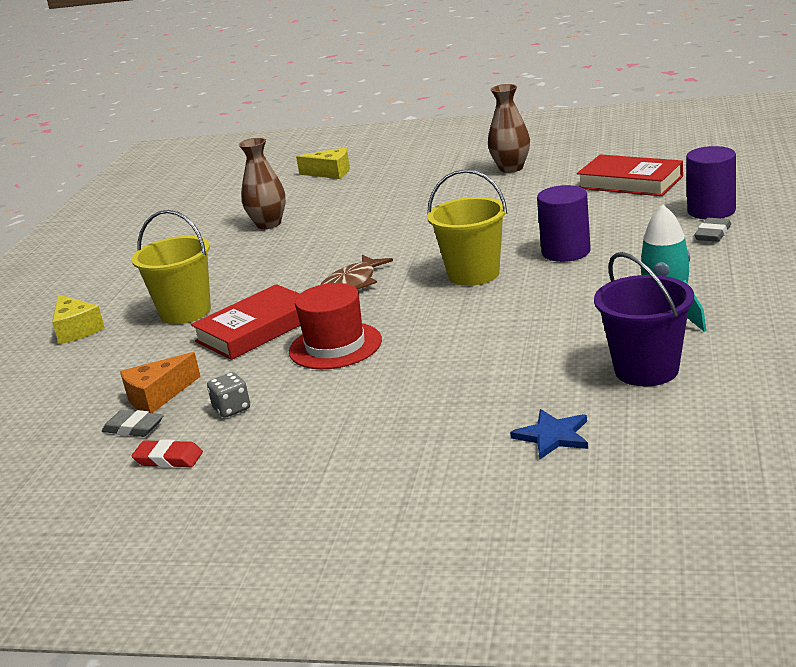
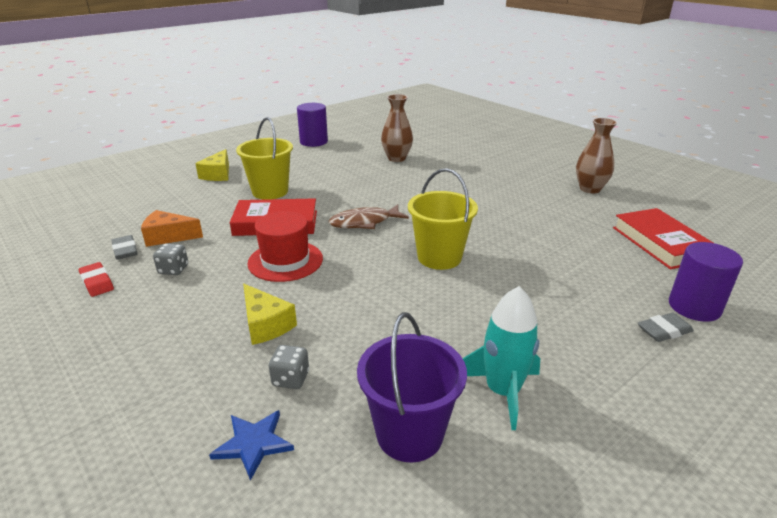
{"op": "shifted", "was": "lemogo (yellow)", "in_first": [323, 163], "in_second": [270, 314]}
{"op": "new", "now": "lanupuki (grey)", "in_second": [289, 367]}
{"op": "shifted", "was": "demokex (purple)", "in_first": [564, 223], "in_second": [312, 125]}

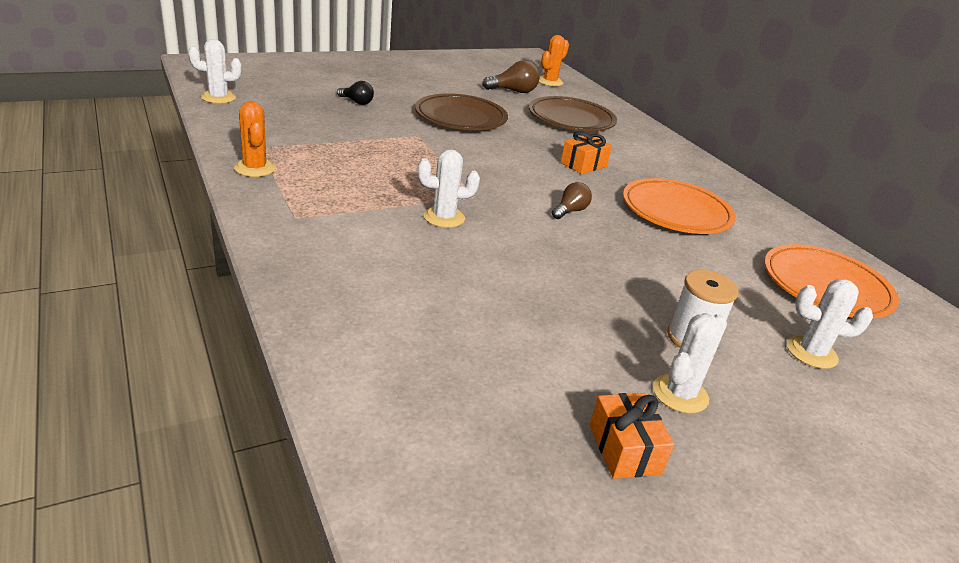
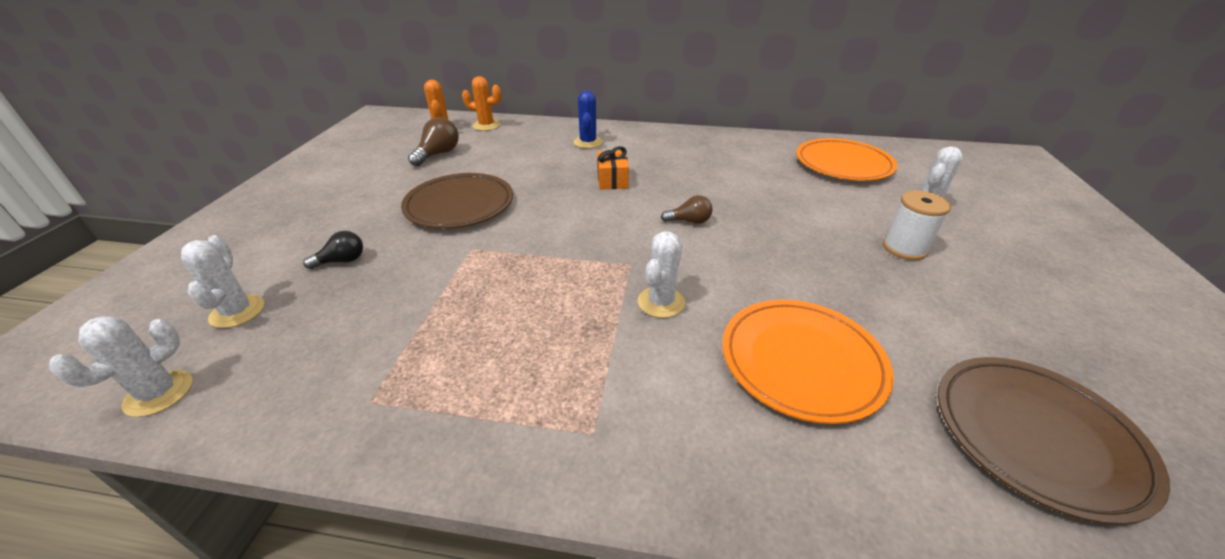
{"op": "shifted", "was": "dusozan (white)", "in_first": [690, 363], "in_second": [222, 281]}
{"op": "shifted", "was": "dusozan (orange)", "in_first": [255, 139], "in_second": [481, 103]}
{"op": "new", "now": "dusozan (blue)", "in_second": [588, 119]}
{"op": "rotated", "was": "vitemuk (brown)", "in_first": [572, 200], "in_second": [687, 209], "clockwise": 105}
{"op": "shifted", "was": "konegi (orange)", "in_first": [679, 206], "in_second": [808, 362]}
{"op": "shifted", "was": "konegi (brown)", "in_first": [573, 113], "in_second": [1054, 441]}
{"op": "gone", "was": "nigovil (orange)", "in_first": [632, 436]}

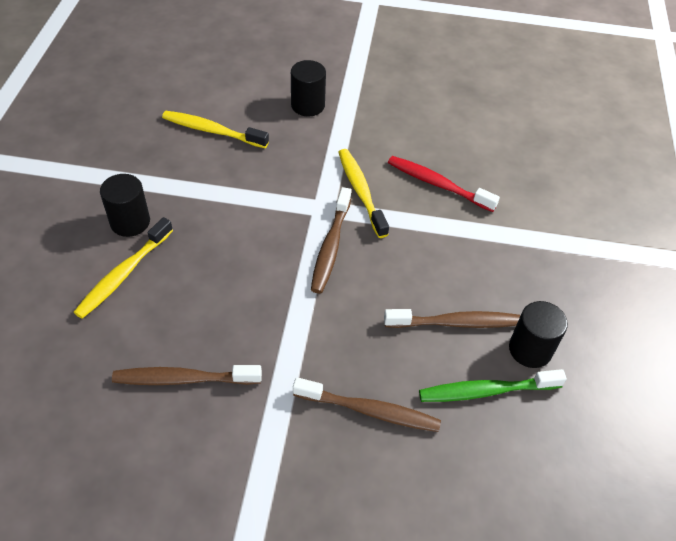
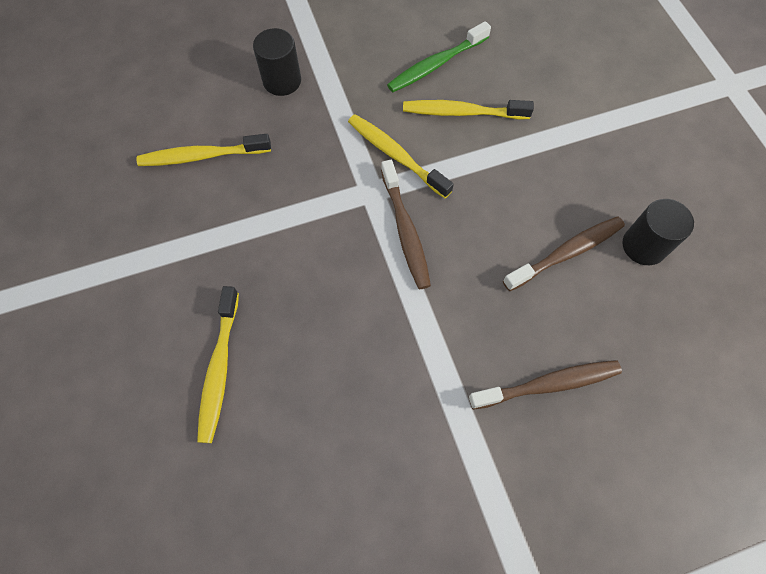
{"op": "shifted", "was": "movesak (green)", "in_first": [493, 385], "in_second": [439, 56]}
{"op": "repainted", "was": "movesak (red)", "now": "movesak (yellow)", "in_first": [444, 184], "in_second": [468, 110]}
{"op": "gone", "was": "demokex (black)", "in_first": [125, 205]}
{"op": "gone", "was": "movesak (brown)", "in_first": [187, 375]}

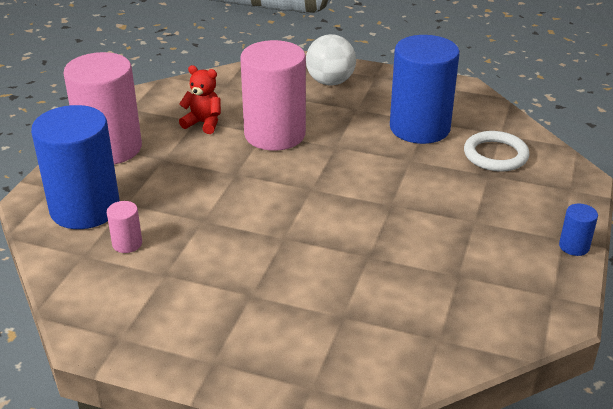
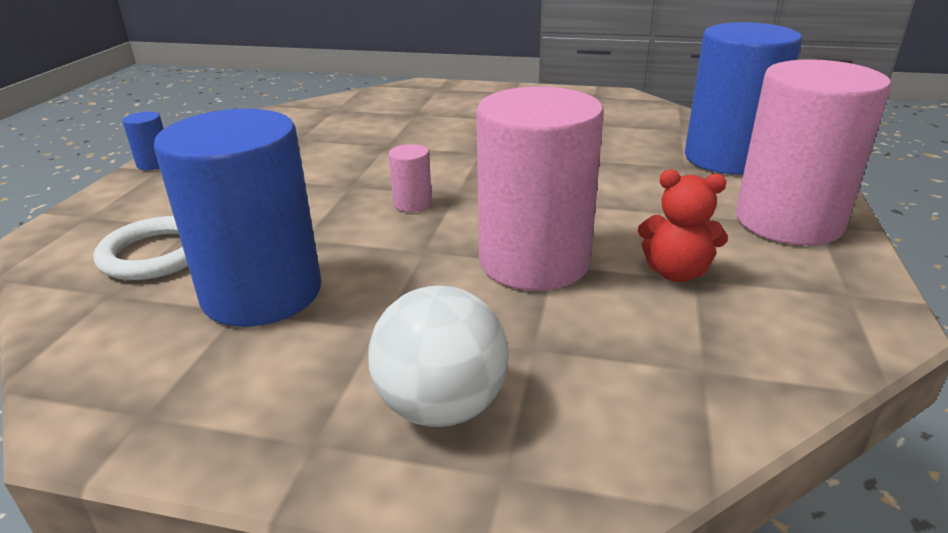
{"op": "shifted", "was": "demokex (pink)", "in_first": [124, 227], "in_second": [410, 178]}

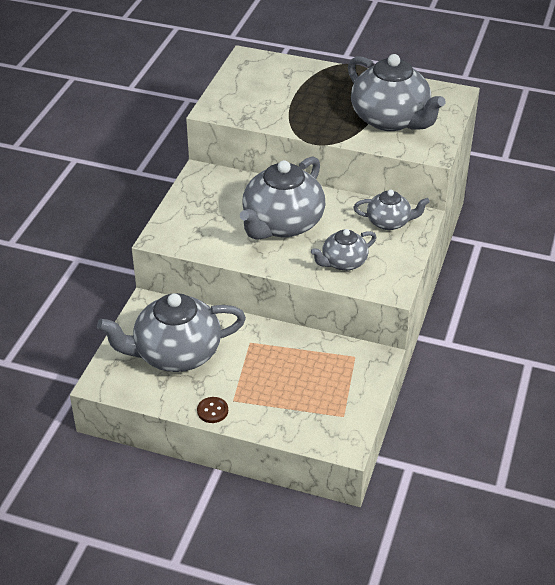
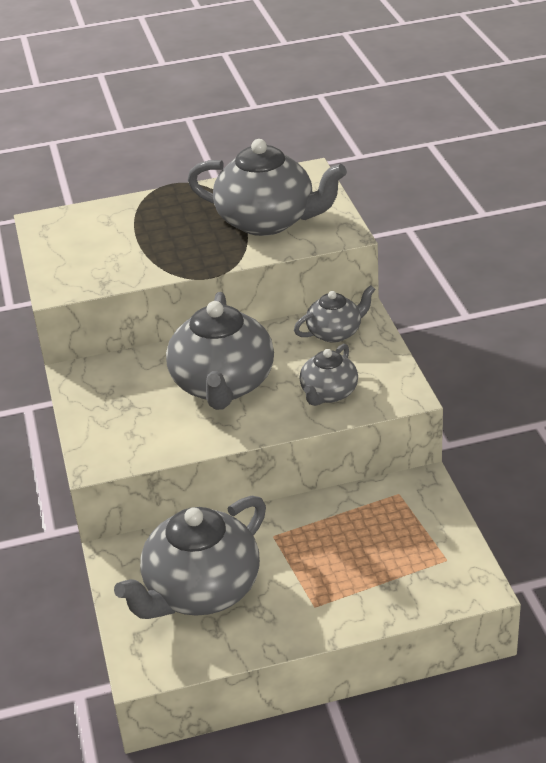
{"op": "gone", "was": "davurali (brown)", "in_first": [212, 410]}

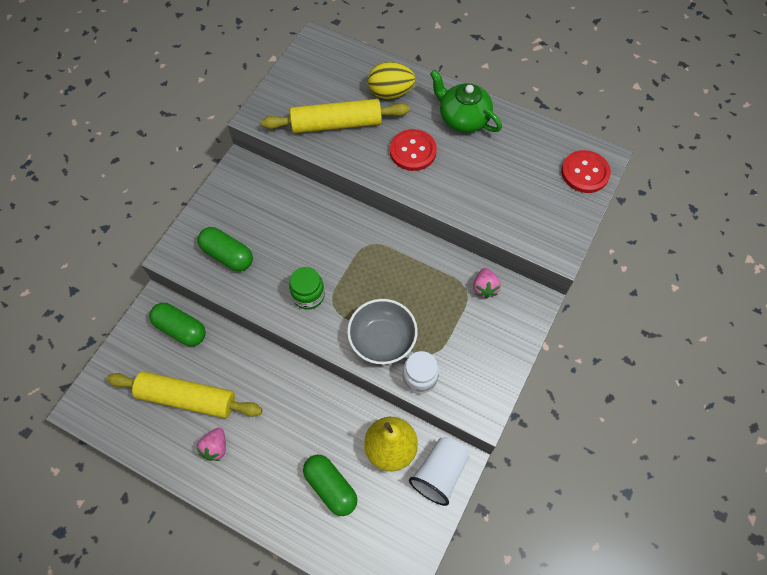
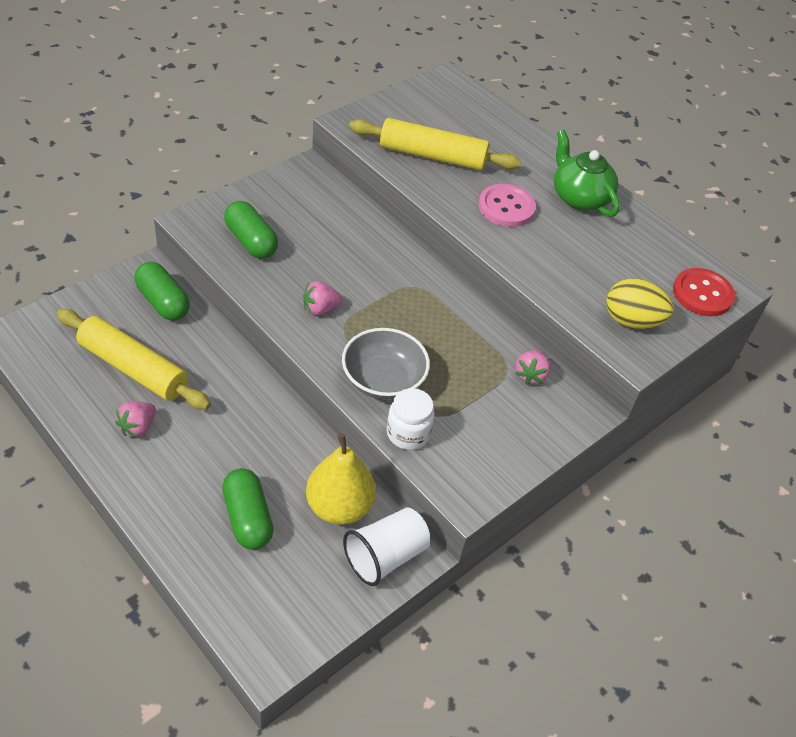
{"op": "swapped", "was": "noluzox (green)", "now": "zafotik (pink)", "in_first": [307, 288], "in_second": [322, 298]}
{"op": "repainted", "was": "davurali (red)", "now": "davurali (pink)", "in_first": [413, 150], "in_second": [507, 205]}
{"op": "shifted", "was": "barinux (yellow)", "in_first": [392, 80], "in_second": [640, 304]}

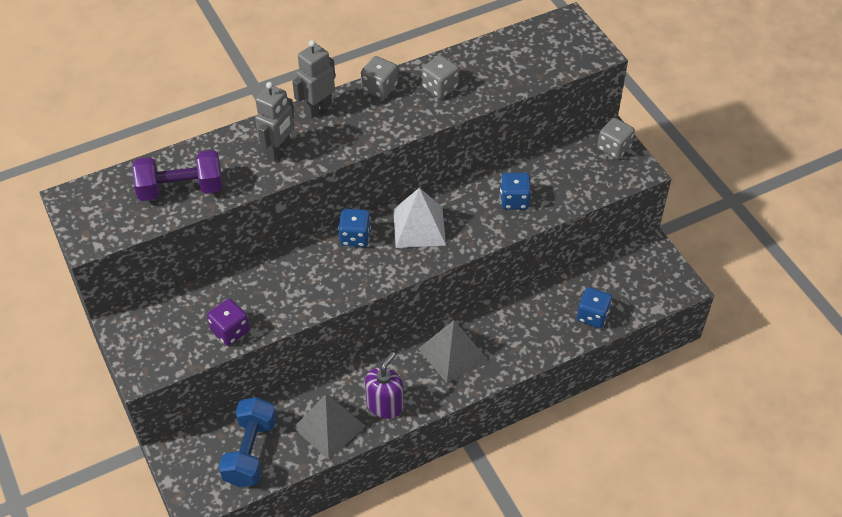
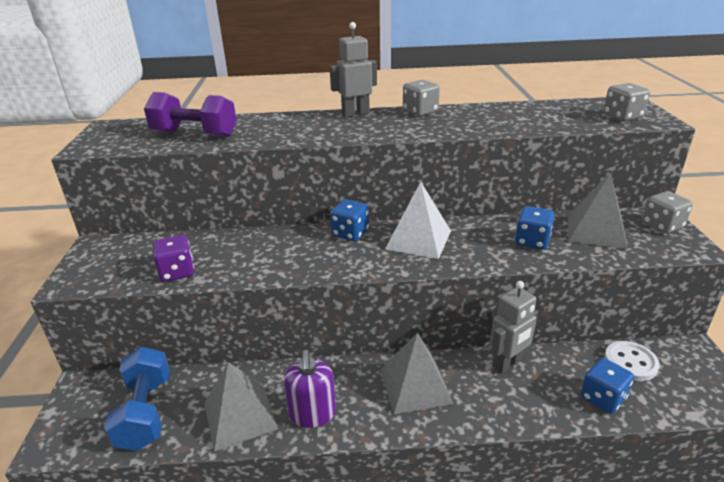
{"op": "rotated", "was": "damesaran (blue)", "in_first": [248, 442], "in_second": [137, 399], "clockwise": -45}
{"op": "rotated", "was": "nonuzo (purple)", "in_first": [384, 385], "in_second": [310, 389], "clockwise": 120}
{"op": "shifted", "was": "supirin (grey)", "in_first": [274, 121], "in_second": [514, 327]}
{"op": "new", "now": "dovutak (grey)", "in_second": [598, 211]}
{"op": "shifted", "was": "lanupuki (grey)", "in_first": [440, 77], "in_second": [626, 102]}
{"op": "new", "now": "davurali (white)", "in_second": [632, 361]}

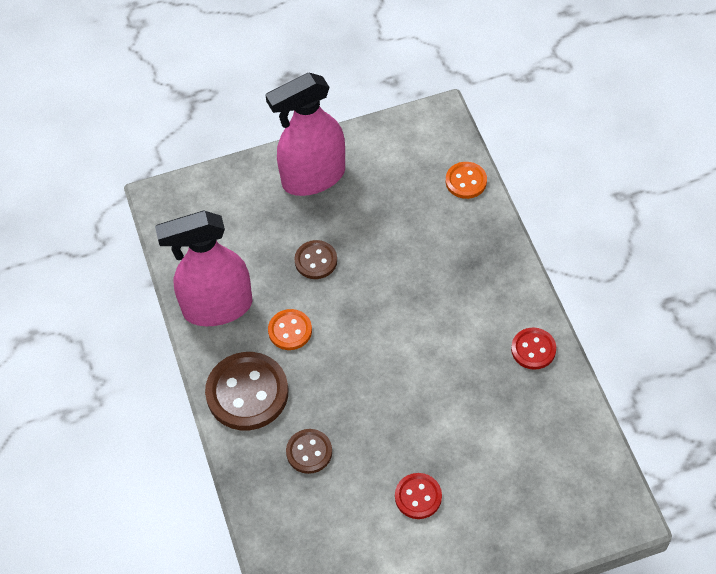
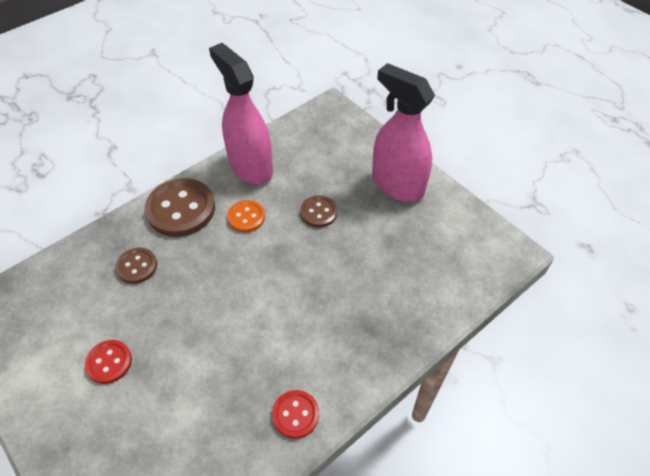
{"op": "gone", "was": "davurali (orange)", "in_first": [466, 180]}

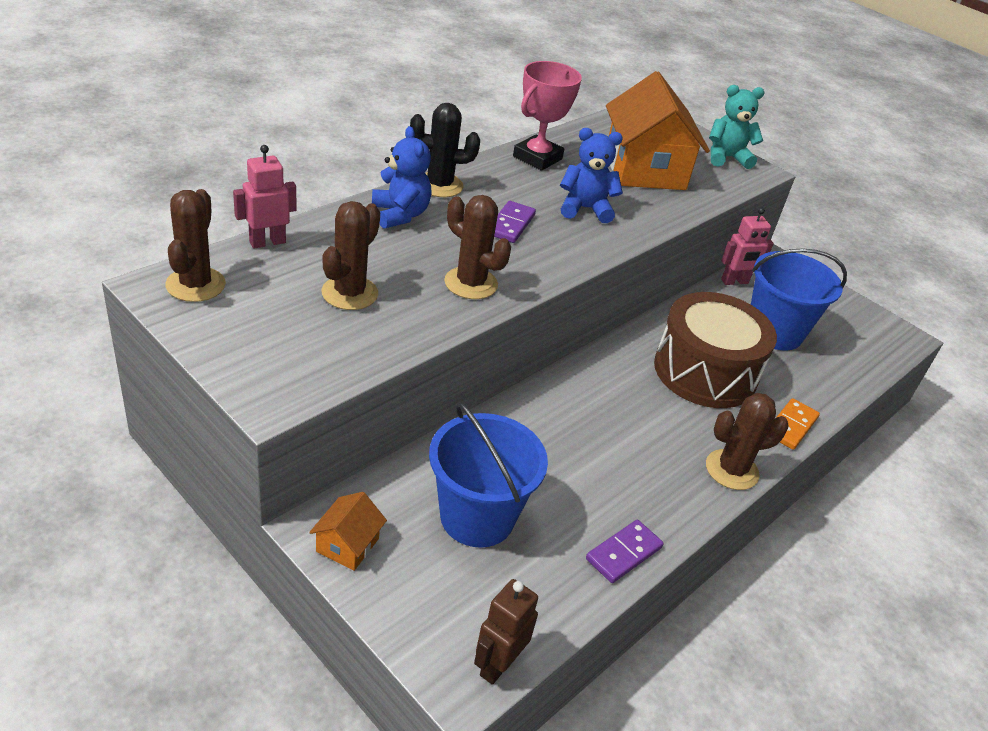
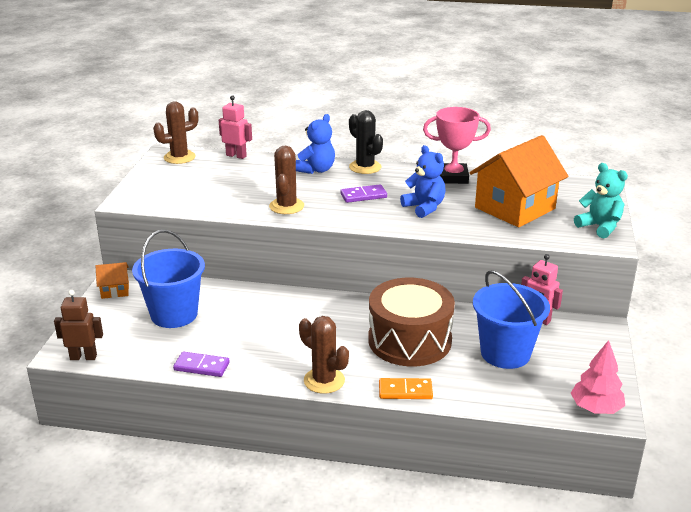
{"op": "new", "now": "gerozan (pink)", "in_second": [598, 377]}
{"op": "gone", "was": "dusozan (brown)", "in_first": [350, 255]}

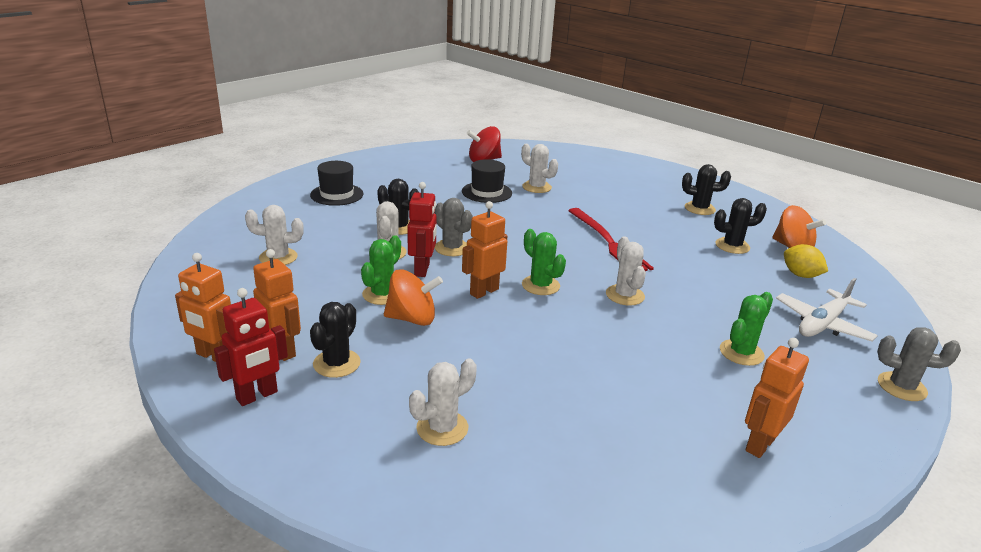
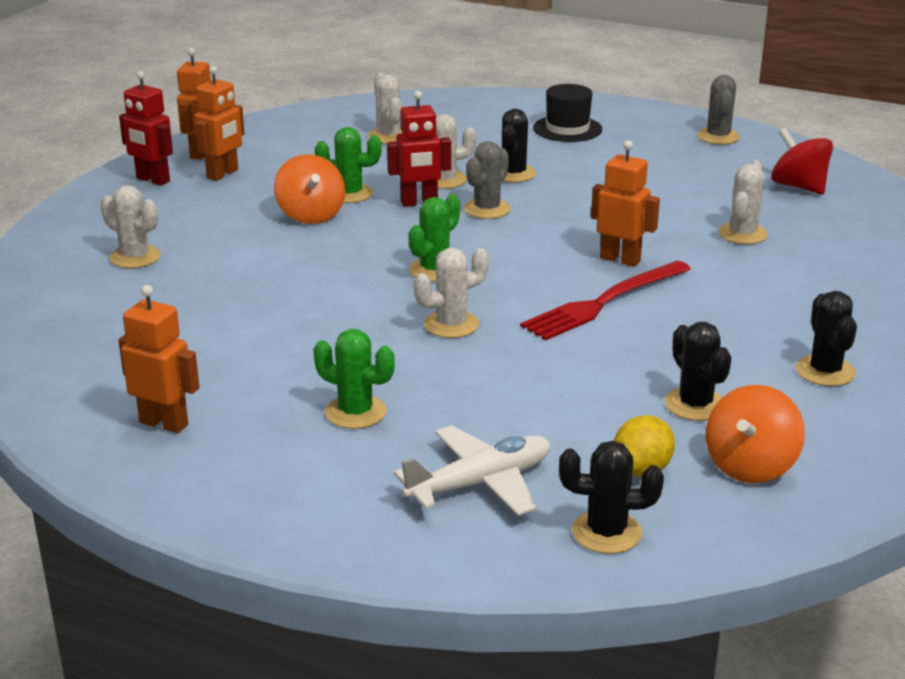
{"op": "rotated", "was": "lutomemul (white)", "in_first": [827, 309], "in_second": [472, 470], "clockwise": 120}
{"op": "shifted", "was": "dusozan (black)", "in_first": [335, 340], "in_second": [611, 497]}
{"op": "shifted", "was": "supirin (orange)", "in_first": [484, 250], "in_second": [625, 203]}
{"op": "shifted", "was": "dusozan (grey)", "in_first": [919, 364], "in_second": [718, 110]}
{"op": "gone", "was": "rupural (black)", "in_first": [487, 181]}

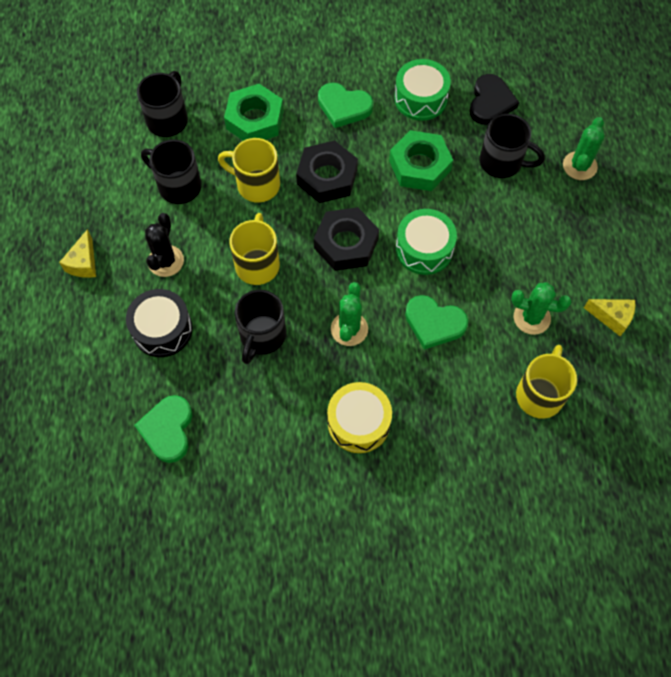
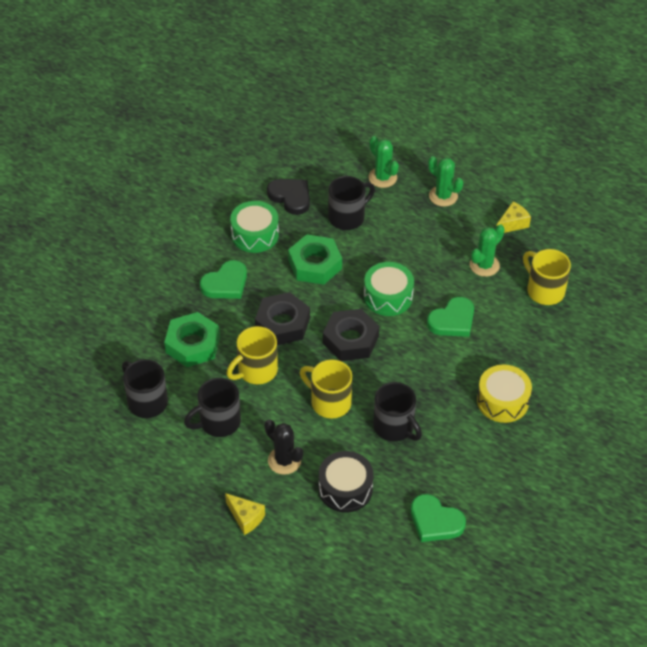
{"op": "shifted", "was": "dusozan (green)", "in_first": [349, 314], "in_second": [445, 181]}

